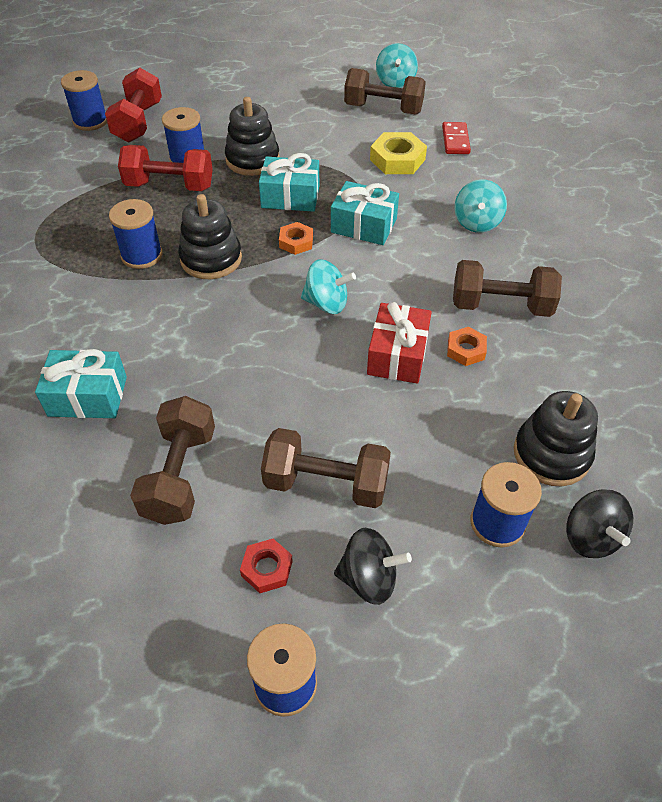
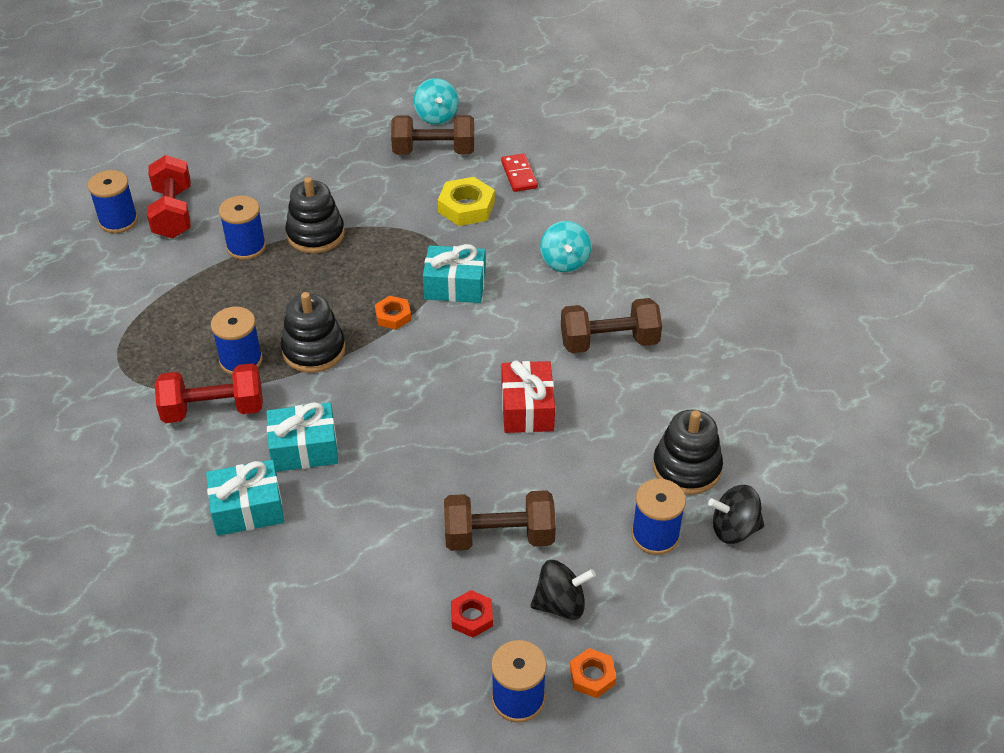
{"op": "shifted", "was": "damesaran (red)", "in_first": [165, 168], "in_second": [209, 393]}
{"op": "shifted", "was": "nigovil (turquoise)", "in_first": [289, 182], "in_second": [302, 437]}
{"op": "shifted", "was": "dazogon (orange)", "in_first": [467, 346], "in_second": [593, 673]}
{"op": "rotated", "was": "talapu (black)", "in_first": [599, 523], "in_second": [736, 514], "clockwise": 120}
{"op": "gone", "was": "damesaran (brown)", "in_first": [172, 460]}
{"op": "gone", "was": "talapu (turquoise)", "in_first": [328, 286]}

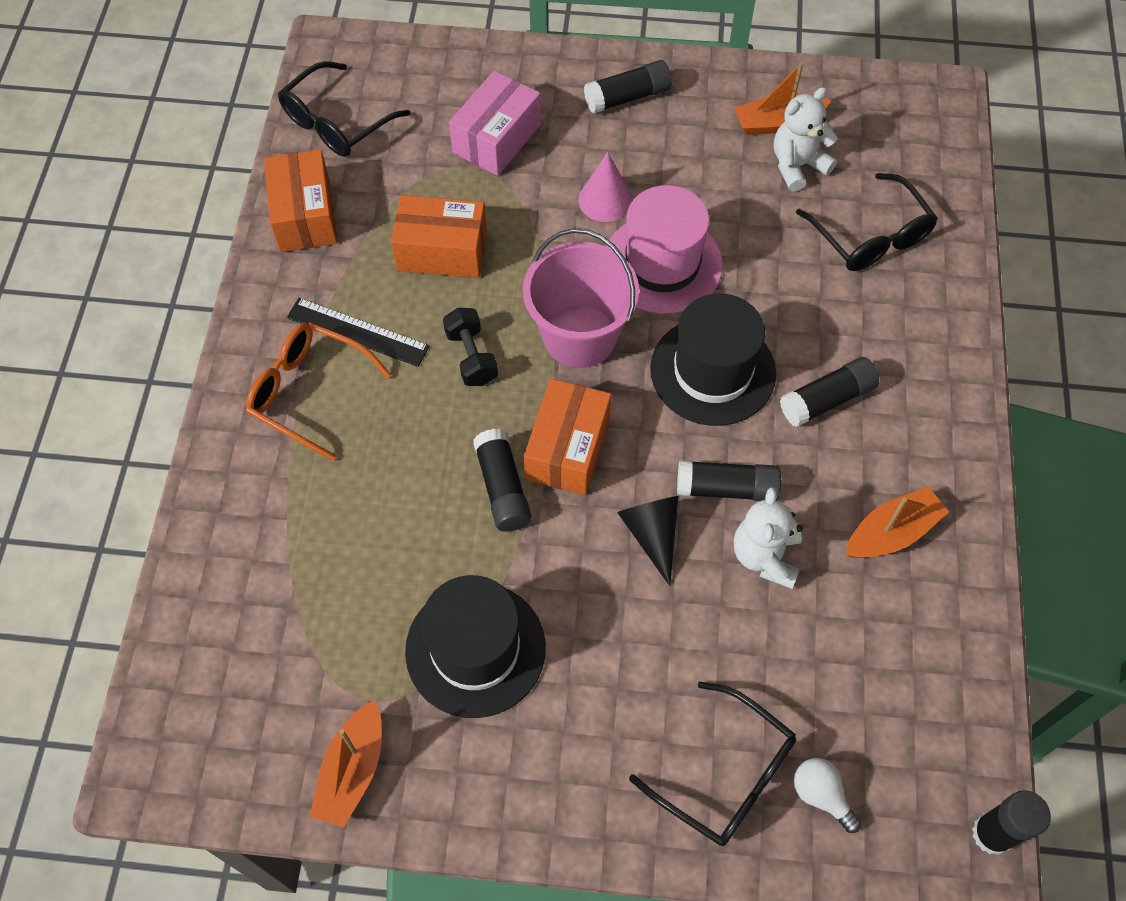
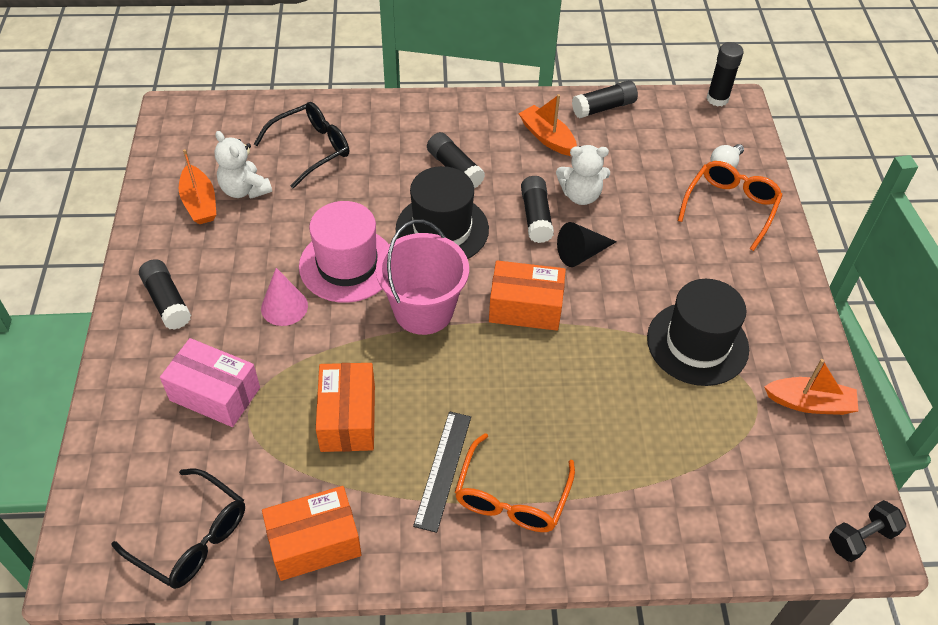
{"op": "shifted", "was": "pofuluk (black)", "in_first": [502, 480], "in_second": [605, 99]}
{"op": "repainted", "was": "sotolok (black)", "now": "sotolok (orange)", "in_first": [712, 763], "in_second": [730, 206]}
{"op": "shifted", "was": "damesaran (black)", "in_first": [470, 347], "in_second": [867, 531]}

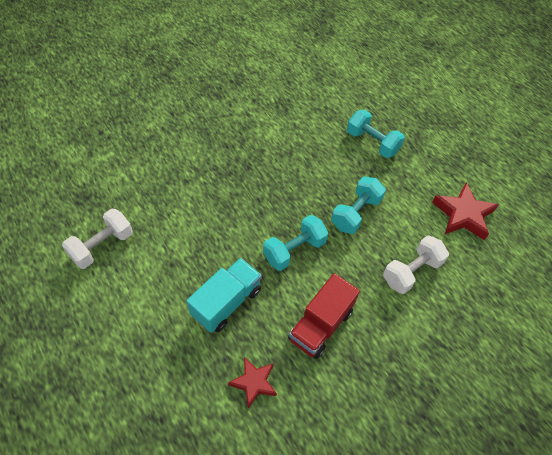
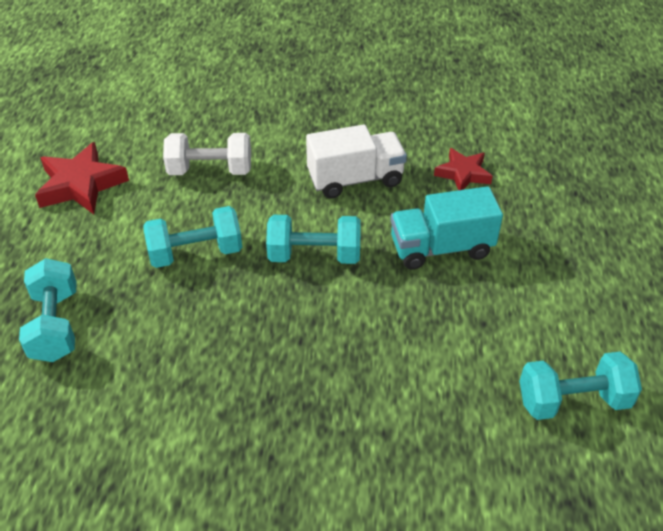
{"op": "repainted", "was": "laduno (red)", "now": "laduno (white)", "in_first": [324, 316], "in_second": [356, 161]}
{"op": "repainted", "was": "damesaran (white)", "now": "damesaran (turquoise)", "in_first": [97, 239], "in_second": [580, 386]}

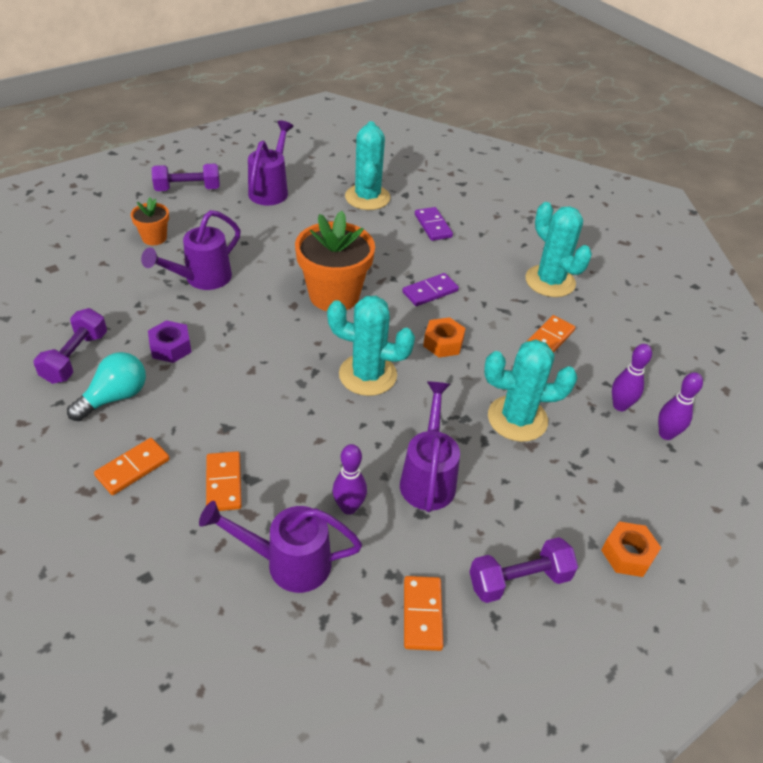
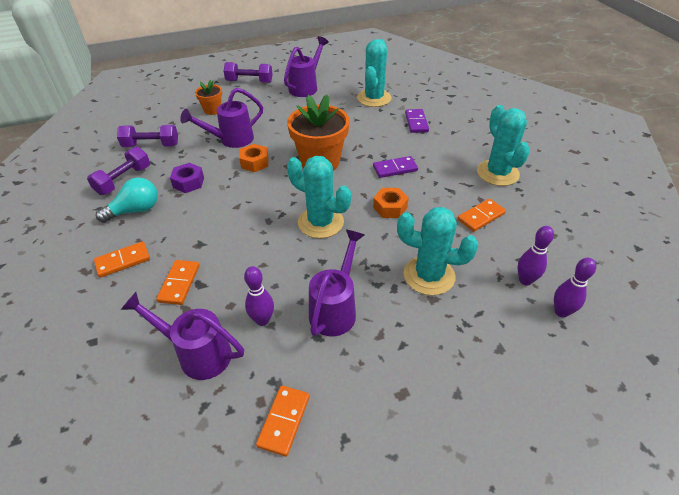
{"op": "shifted", "was": "damesaran (purple)", "in_first": [524, 570], "in_second": [147, 136]}
{"op": "shifted", "was": "dazogon (orange)", "in_first": [631, 549], "in_second": [253, 158]}

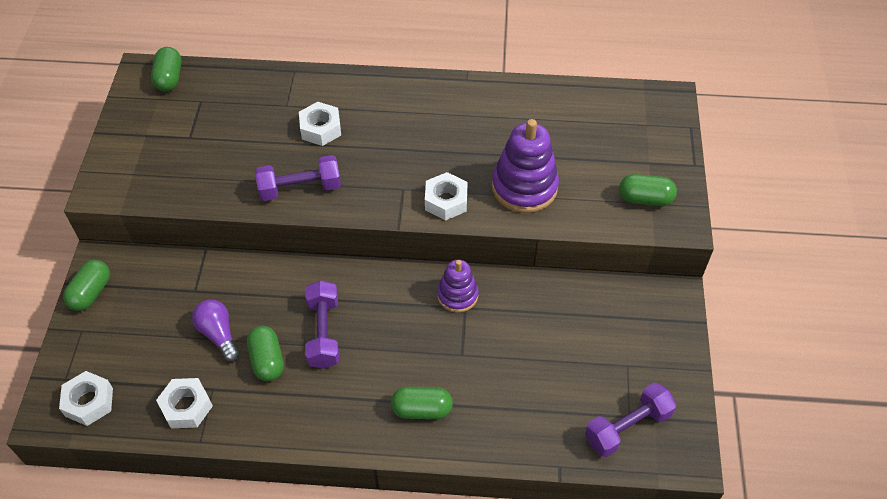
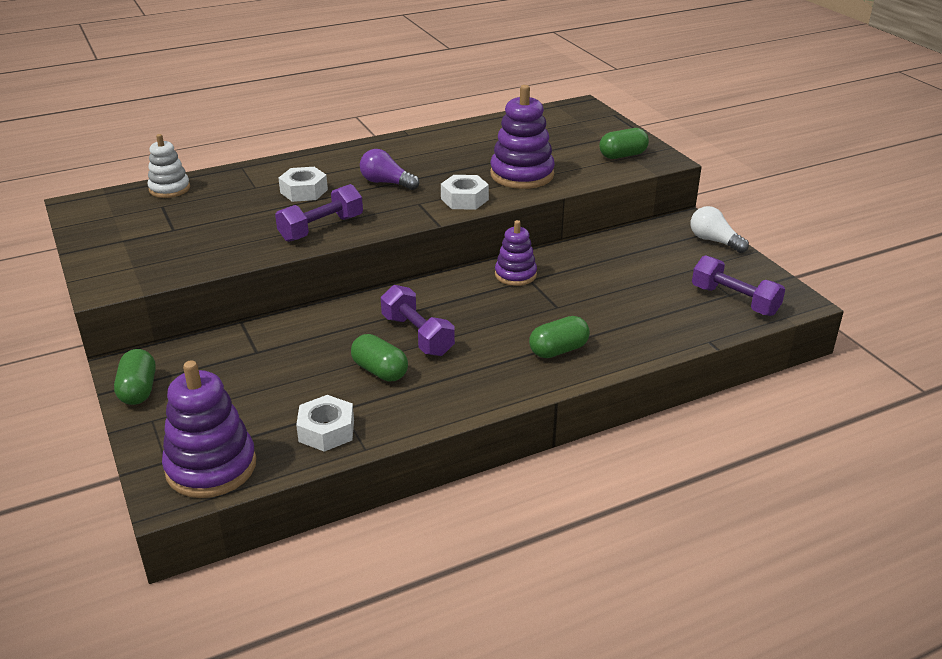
{"op": "new", "now": "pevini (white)", "in_second": [169, 166]}
{"op": "swapped", "was": "dazogon (white)", "now": "pevini (purple)", "in_first": [86, 398], "in_second": [209, 429]}
{"op": "shifted", "was": "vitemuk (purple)", "in_first": [216, 330], "in_second": [389, 169]}
{"op": "new", "now": "vitemuk (white)", "in_second": [720, 229]}
{"op": "rotated", "was": "damesaran (purple)", "in_first": [630, 419], "in_second": [738, 285], "clockwise": -75}
{"op": "gone", "was": "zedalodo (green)", "in_first": [166, 69]}

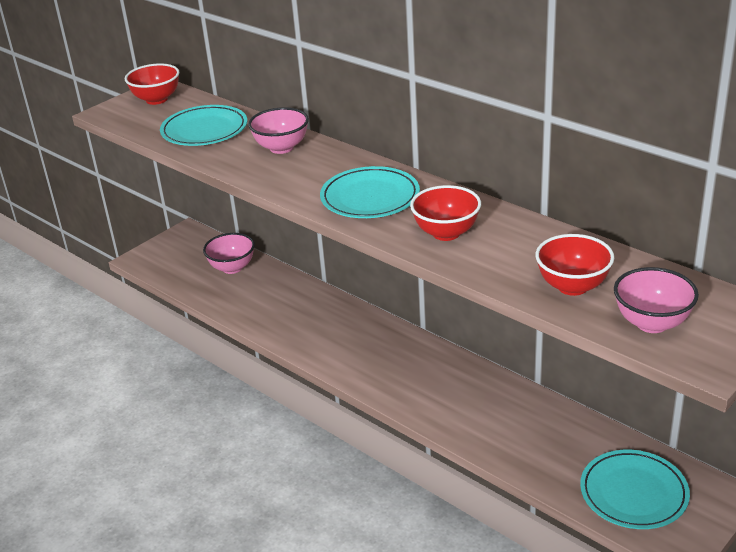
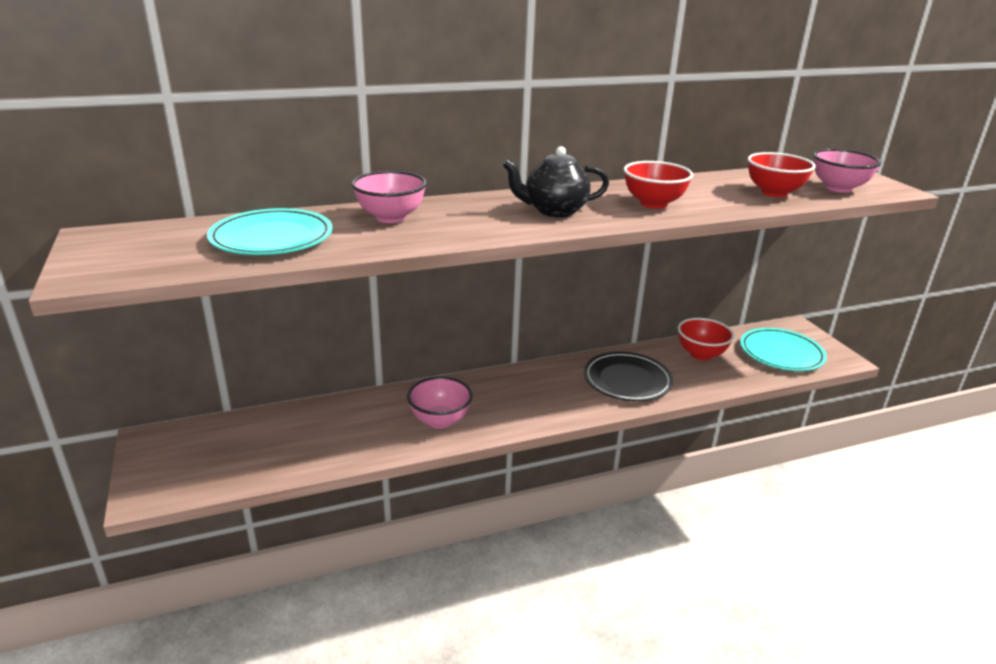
{"op": "shifted", "was": "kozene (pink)", "in_first": [229, 253], "in_second": [440, 402]}
{"op": "swapped", "was": "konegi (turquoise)", "now": "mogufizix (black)", "in_first": [370, 192], "in_second": [556, 182]}
{"op": "new", "now": "konegi (black)", "in_second": [628, 376]}
{"op": "shifted", "was": "kozene (red)", "in_first": [152, 84], "in_second": [706, 339]}

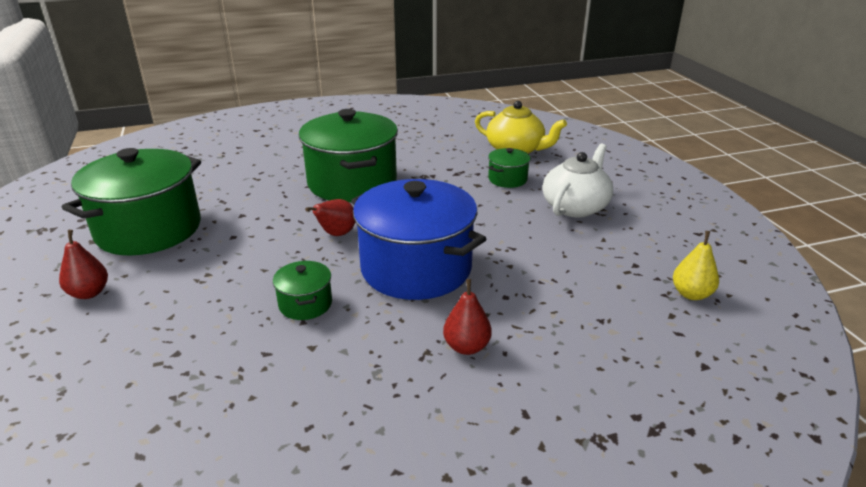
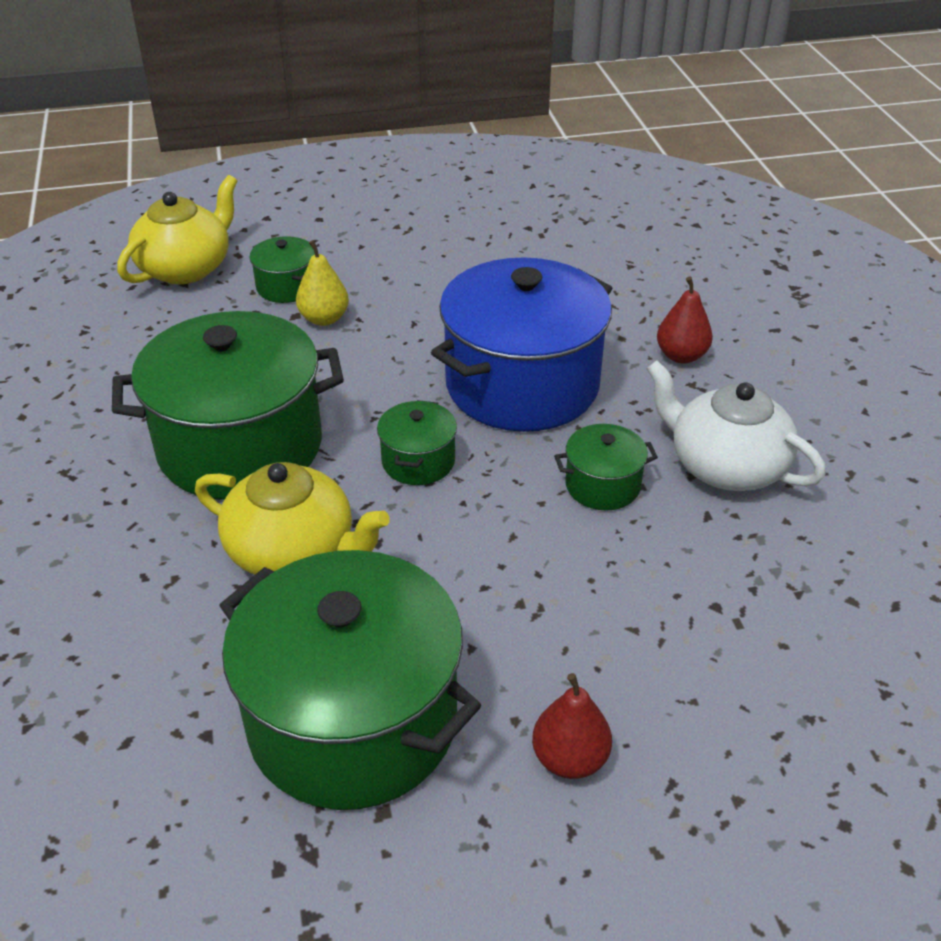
{"op": "new", "now": "mogufizix (yellow)", "in_second": [292, 518]}
{"op": "shifted", "was": "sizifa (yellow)", "in_first": [696, 265], "in_second": [322, 283]}
{"op": "swapped", "was": "sizifa (red)", "now": "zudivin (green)", "in_first": [330, 217], "in_second": [417, 442]}
{"op": "shifted", "was": "mogufizix (white)", "in_first": [577, 180], "in_second": [736, 425]}

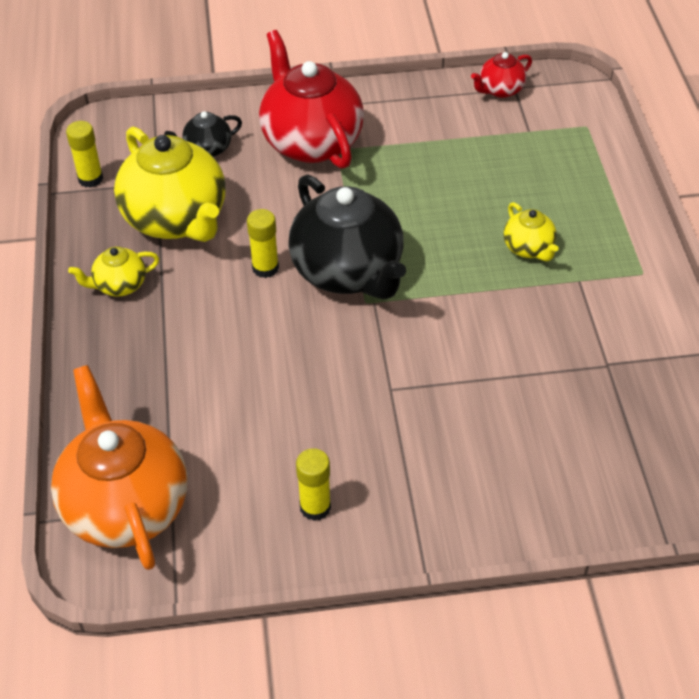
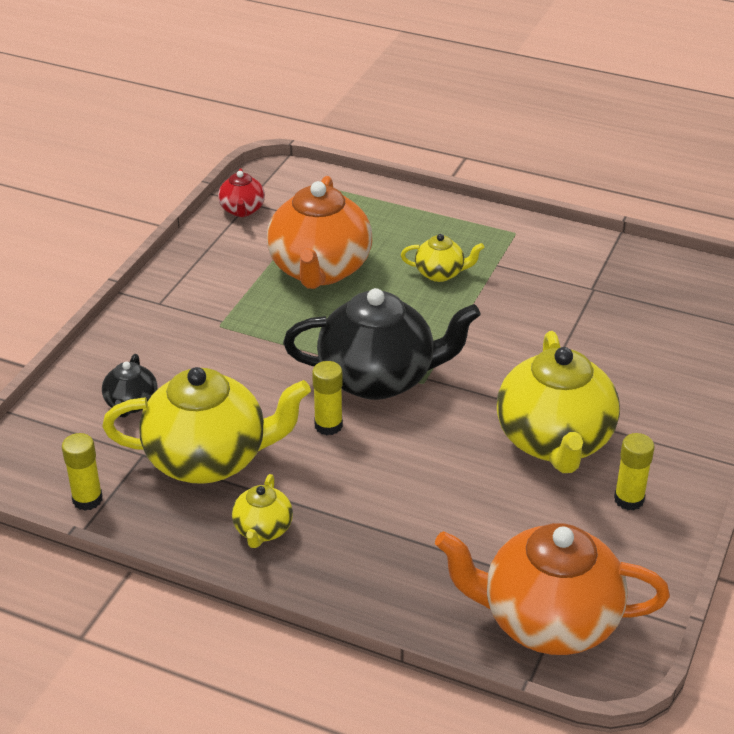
{"op": "new", "now": "mogufizix (orange)", "in_second": [319, 232]}
{"op": "new", "now": "mogufizix (yellow)", "in_second": [558, 402]}
{"op": "gone", "was": "mogufizix (red)", "in_first": [311, 99]}

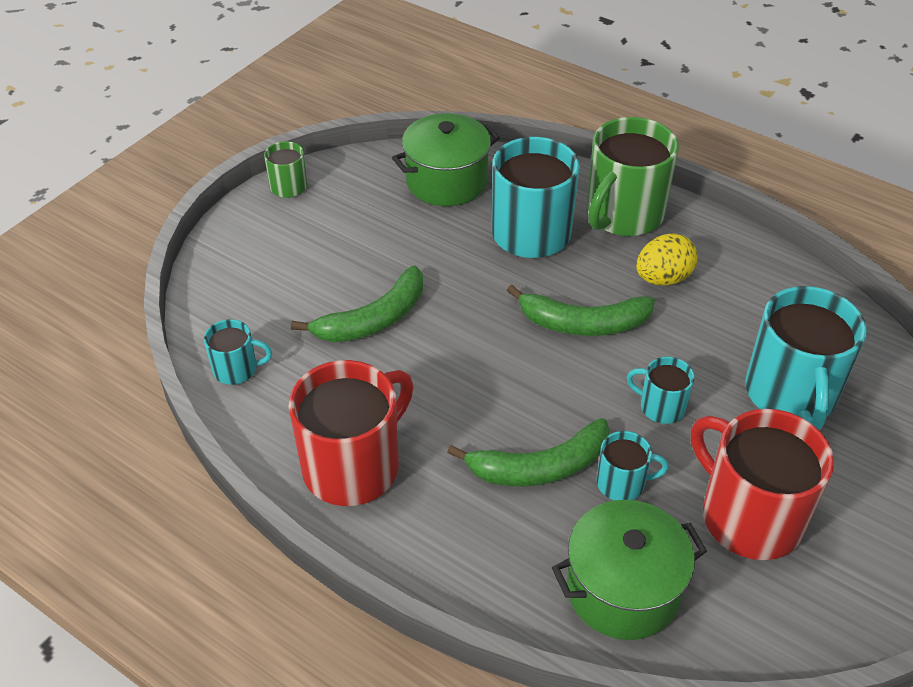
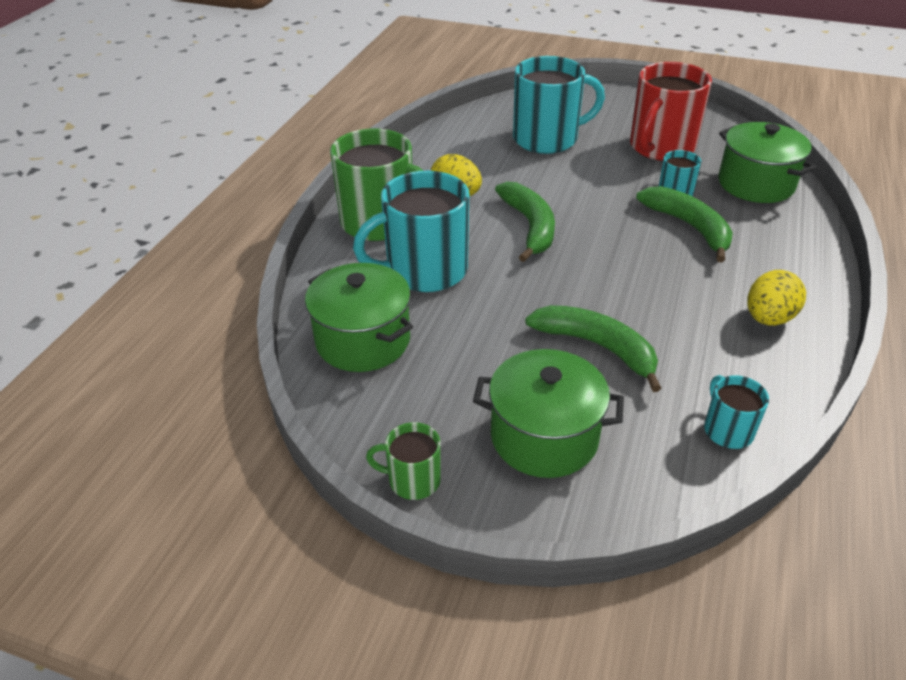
{"op": "new", "now": "zudivin (green)", "in_second": [548, 413]}
{"op": "swapped", "was": "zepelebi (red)", "now": "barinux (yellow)", "in_first": [351, 433], "in_second": [777, 298]}
{"op": "gone", "was": "zepelebi (turquoise)", "in_first": [661, 390]}

